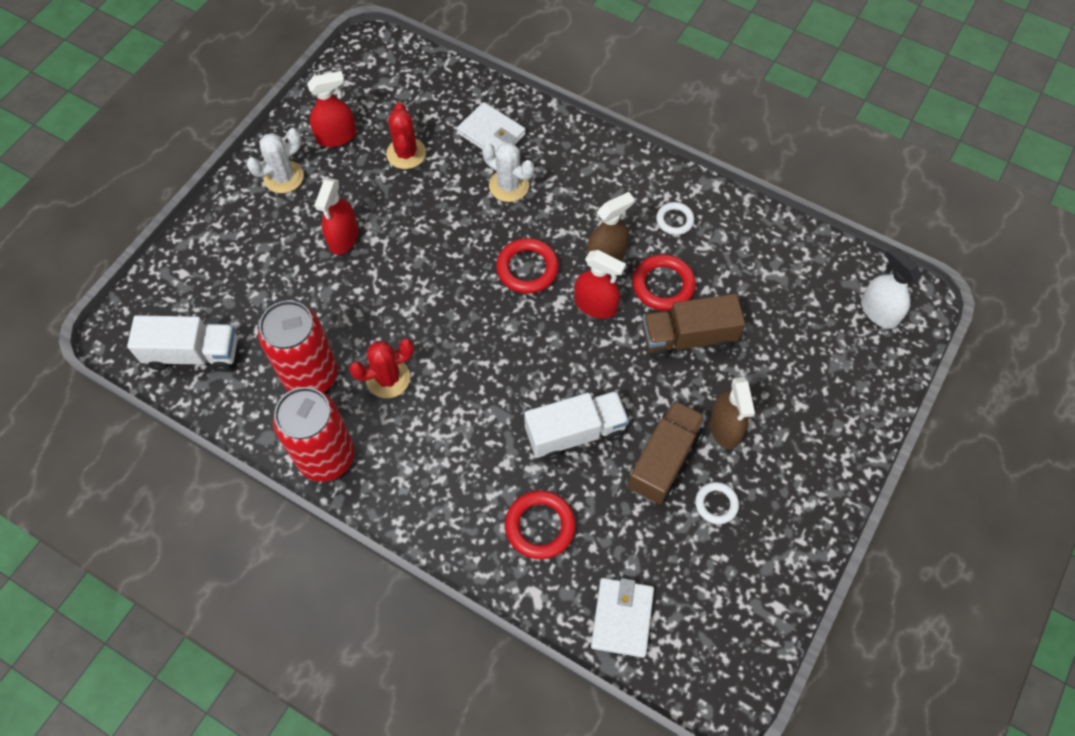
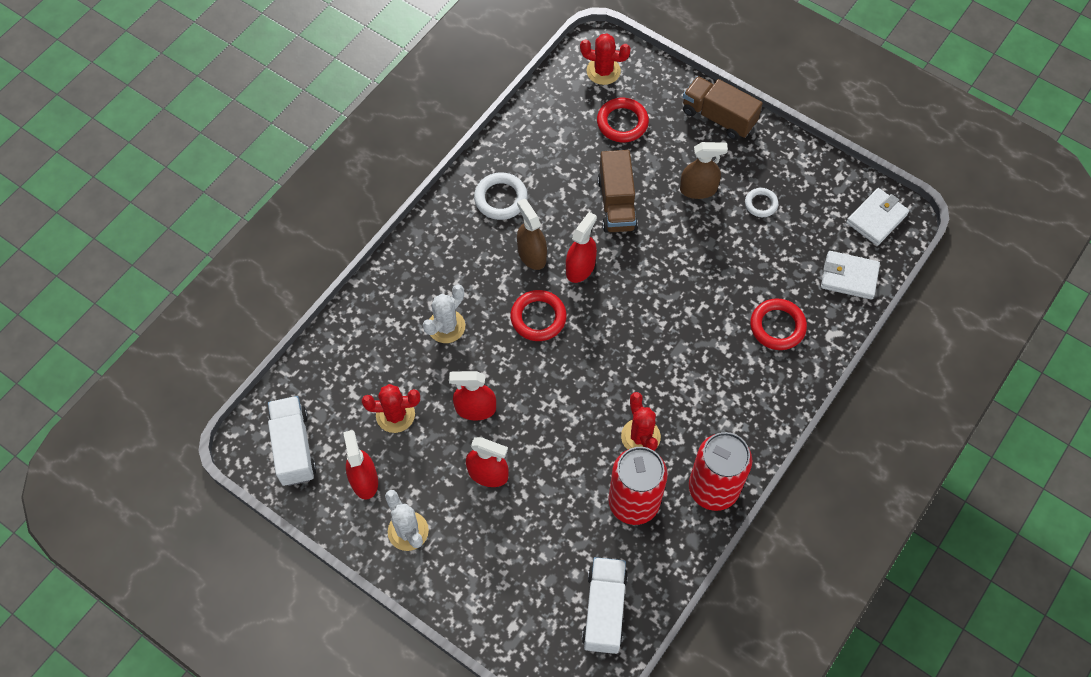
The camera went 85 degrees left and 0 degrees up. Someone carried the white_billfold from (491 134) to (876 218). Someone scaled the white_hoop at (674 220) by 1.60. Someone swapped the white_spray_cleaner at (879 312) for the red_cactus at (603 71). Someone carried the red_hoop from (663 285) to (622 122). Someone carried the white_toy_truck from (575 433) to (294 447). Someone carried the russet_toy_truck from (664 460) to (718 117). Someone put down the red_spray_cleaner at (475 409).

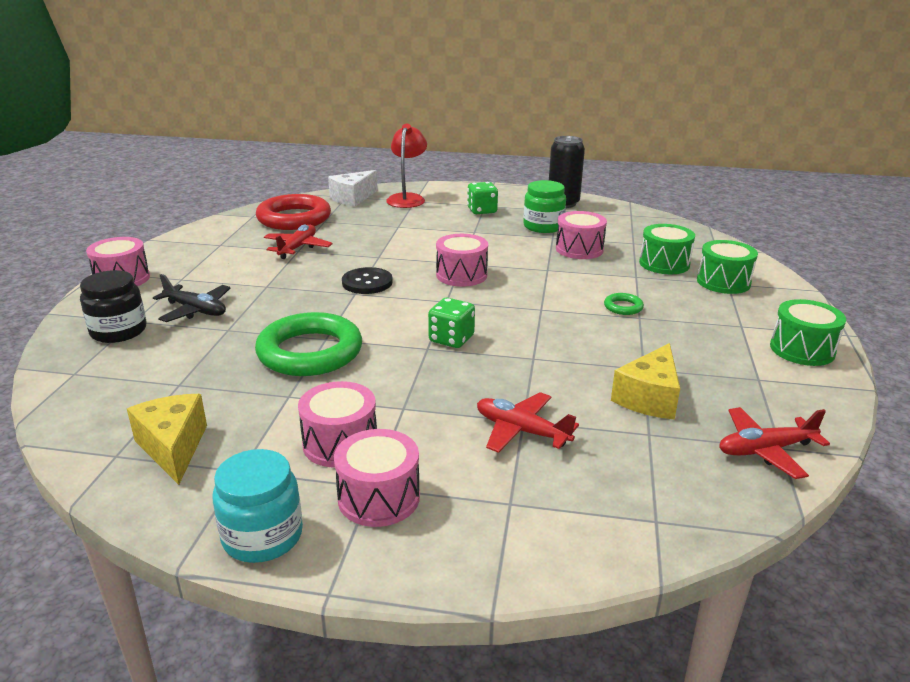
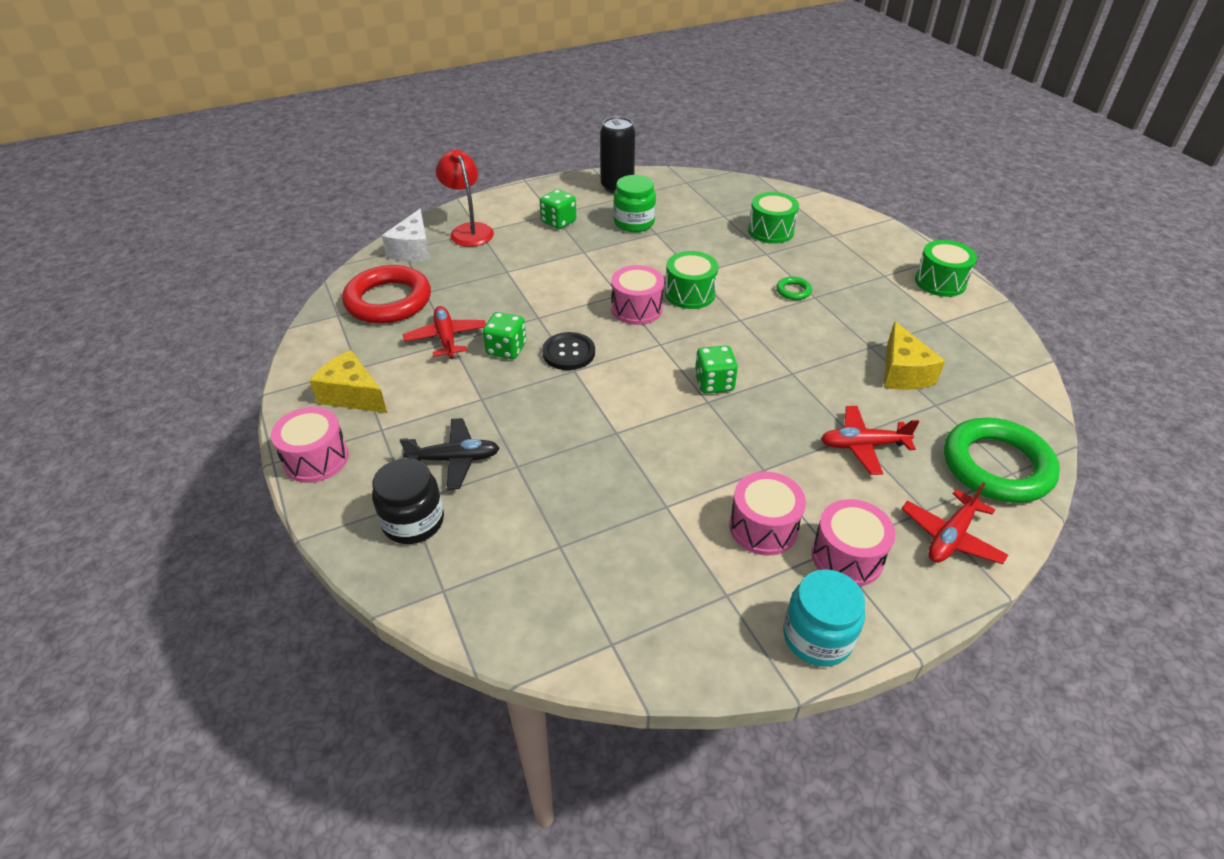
The camera went 35 degrees left and 15 degrees up. Someone took away the pink_drum at (579 249). Someone carried the green_drum from (723 282) to (690 294). Someone carried the green_hoop from (310 352) to (996 466). Someone carried the golden_cheese from (173 447) to (352 395). Someone carried the red_toy_plane from (765 450) to (950 537). Someone put down the green_die at (506 349).

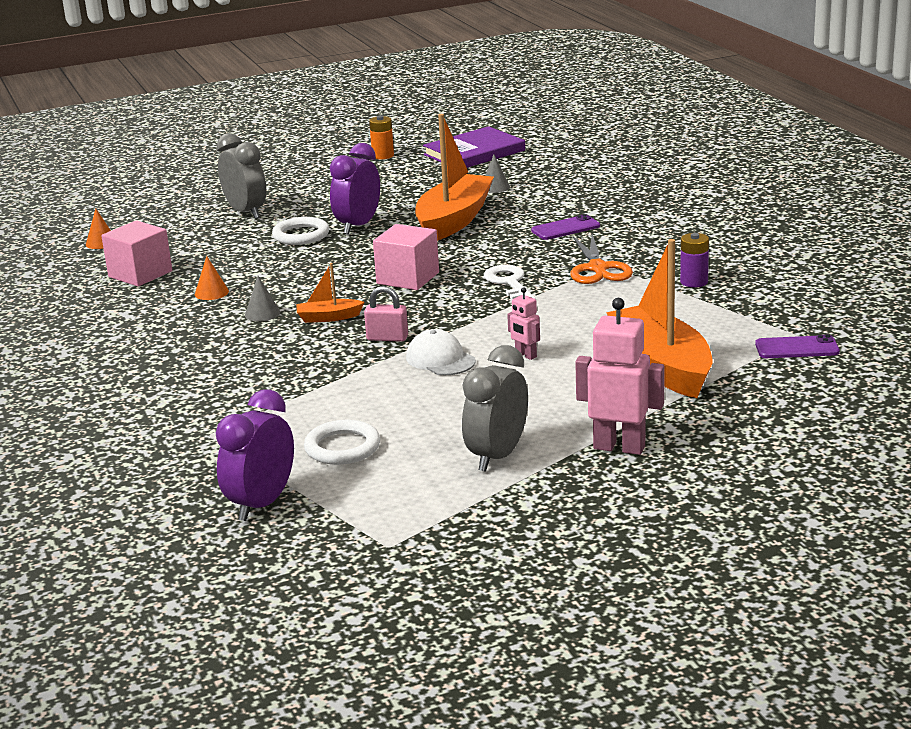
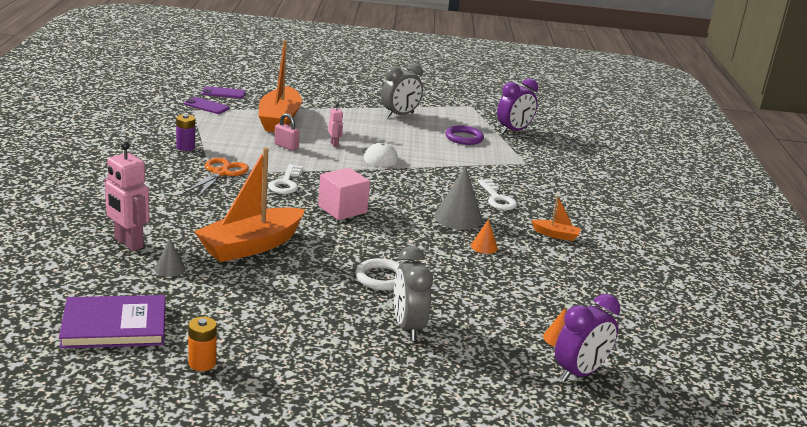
The camera went 160 degrees left and 0 degrees up. Someone carried the royal_purple_bedside_clock from (358 226) to (579 373). Someone carried the royal_purple_mobile_phone from (565 228) to (223 93). Someone took away the pink_cube at (140 274). Someone carried the bright_orange_sailboat from (328 317) to (556 235). Someone scaled the grey_solid_cone at (262 313) by 1.90. Someone carried the pink_small_lock from (387 338) to (286 146). Someone carried the pink_robot from (619 447) to (128 243). Someone repainted the white_hoop at (342 447), which became the royal_purple_hoop at (464 138). Someone put down the white_door_key at (497 198).

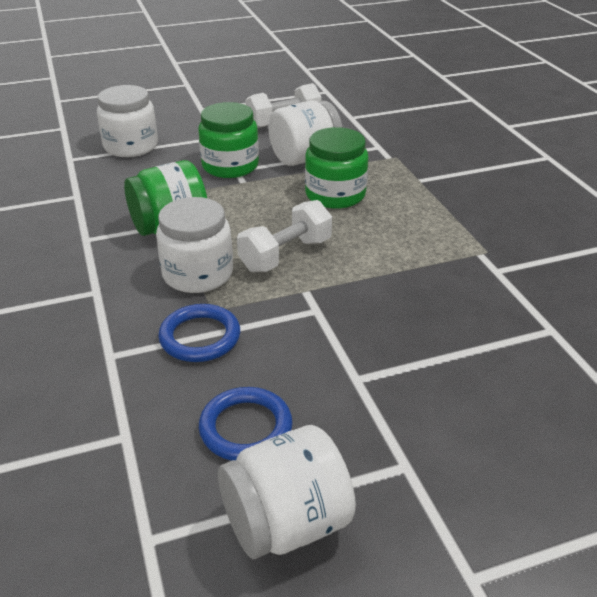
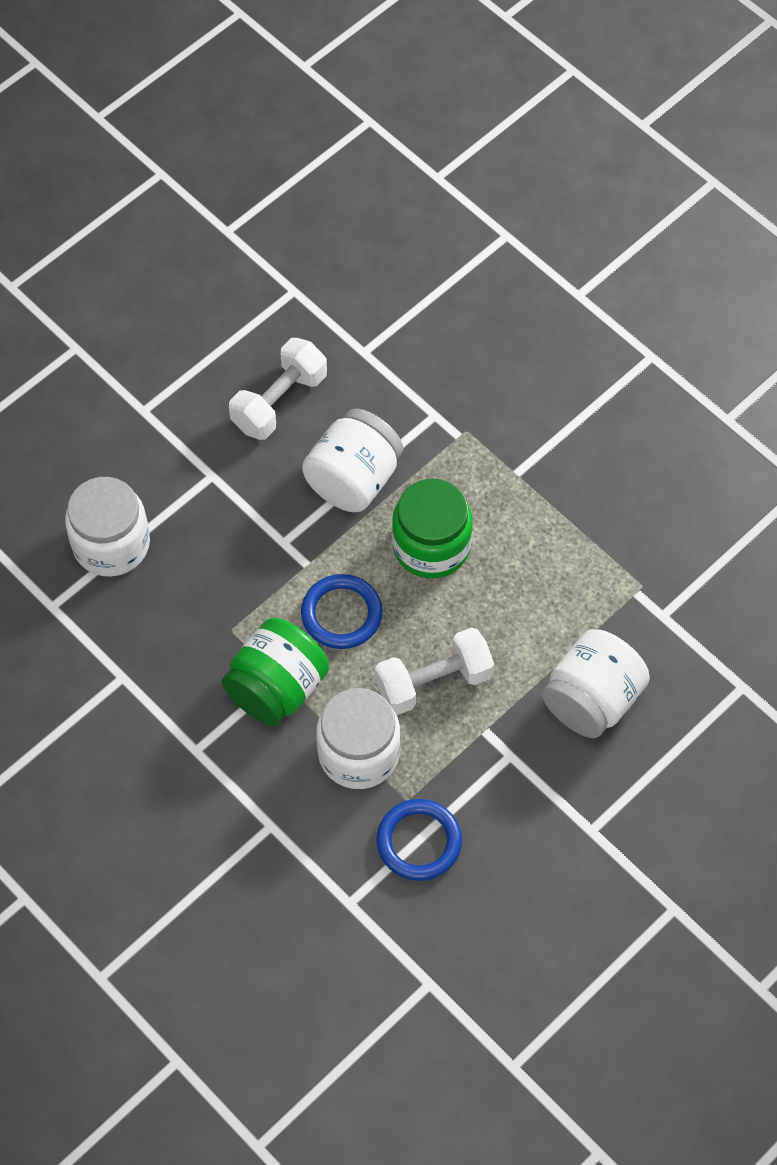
The camera went 25 degrees left and 25 degrees up. Someone took away the green_jar at (230 166). Someone rotated the white_dumbbell at (285 255) by 45 degrees clockwise. Someone carried the blue_hoop from (246 428) to (341 614). Someone carried the white_jar from (286 523) to (592 700).

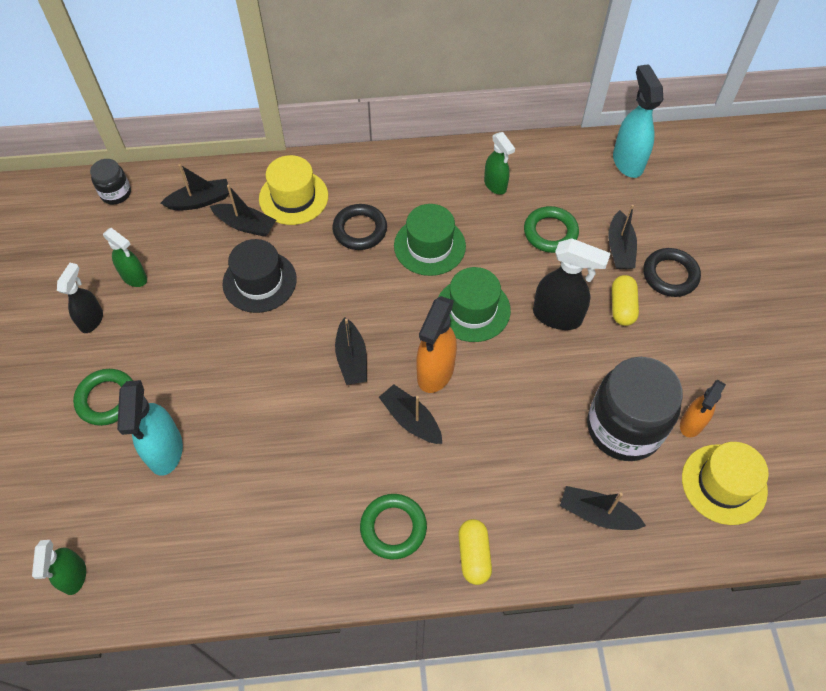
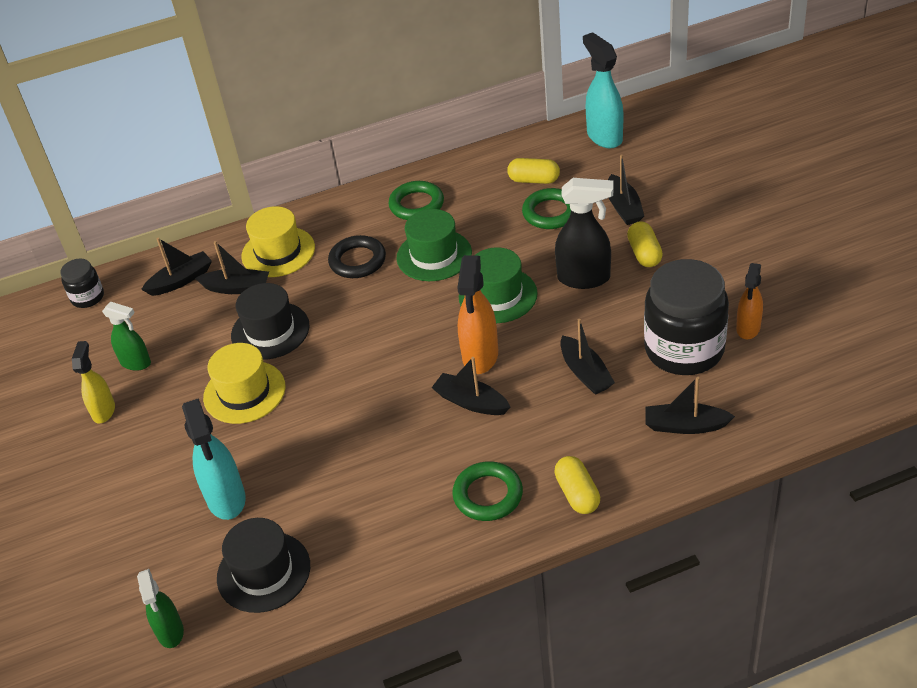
The camera went 10 degrees left and 15 degrees down. Someone took away the green_spray_cleaner at (495 185). Someone took away the ebony_hoop at (670 275). Someone repainted the ebony_spray_cleaner at (92 320), which became the golden_spray_cleaner at (104 411). Someone carried the ebony_sailboat from (352 359) to (585 373). Someone carried the green_hoop from (107 399) to (416 205). Someone carried the golden_hat from (724 484) to (244 392). Someone put down the golden_capsule at (534 180). Someone put down the ebony_hat at (263 572).

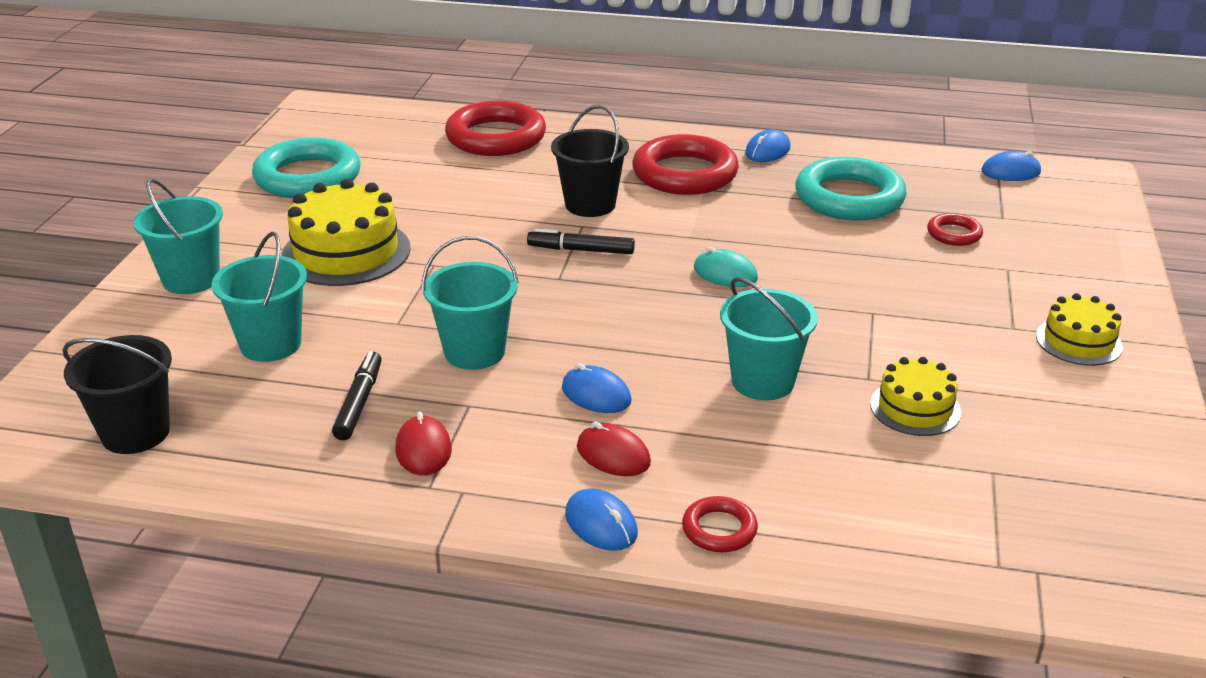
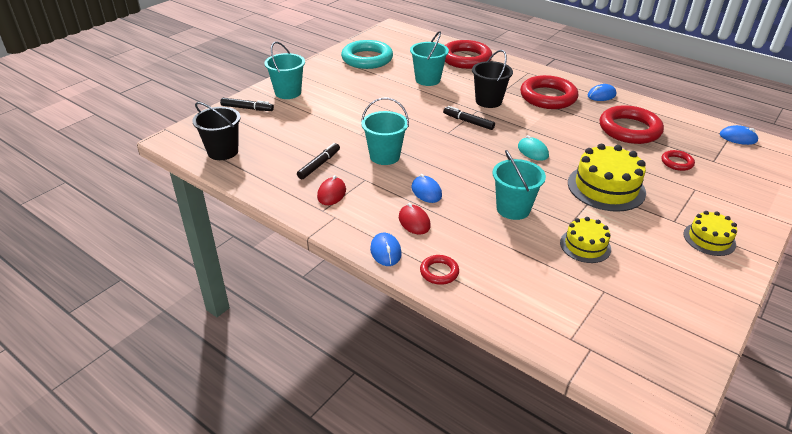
The camera went 25 degrees right and 5 degrees up. Someone repainted the teal_hoop at (849 198), which became the red_hoop at (629 129). Someone carried the golden_layer_cake from (346 252) to (606 187). Someone carried the teal_sand_bucket from (271 344) to (428 80). Someone put down the ebony_marker at (247 108).

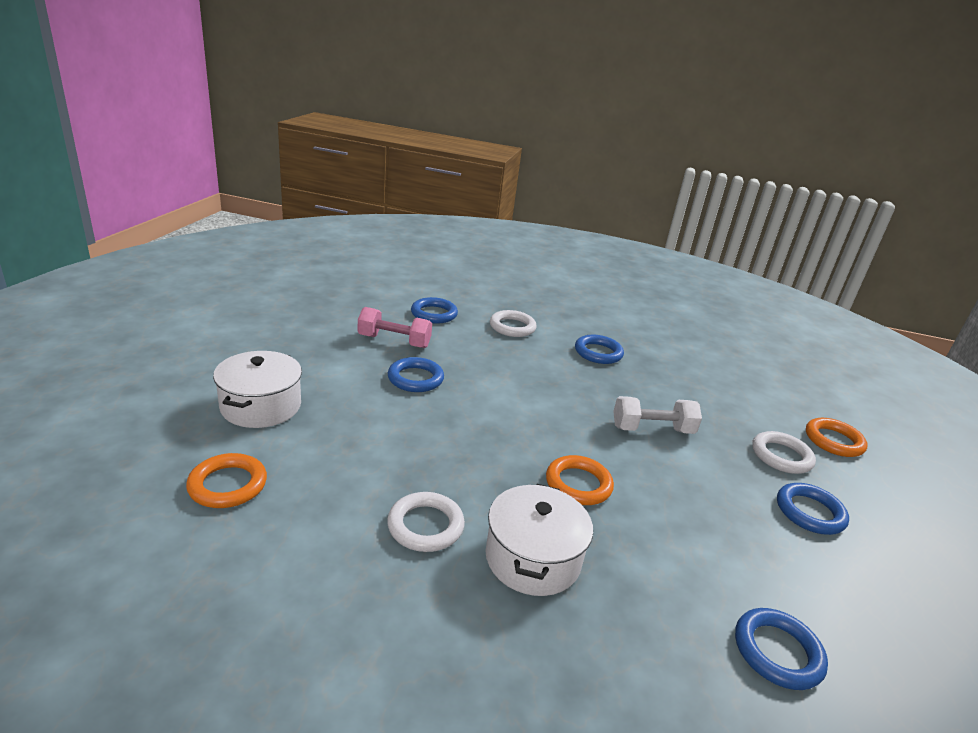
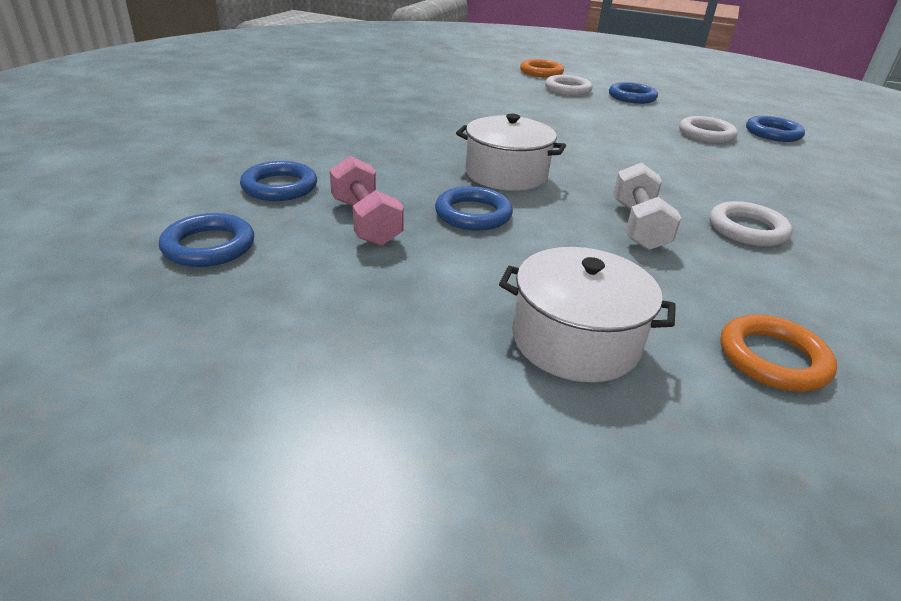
The camera went 80 degrees left and 5 degrees up. Someone rotated the pink_dumbbell at (394 341) by 45 degrees counterclockwise. Someone carried the white_hoop from (512 327) to (706 134). Someone carried the blue_hoop from (598 353) to (209 246). Someone carried the white_dumbbell from (652 429) to (638 226). Someone took away the bright_orange_hoop at (578 484). Someone carried the white_stockpot from (533 558) to (506 174).

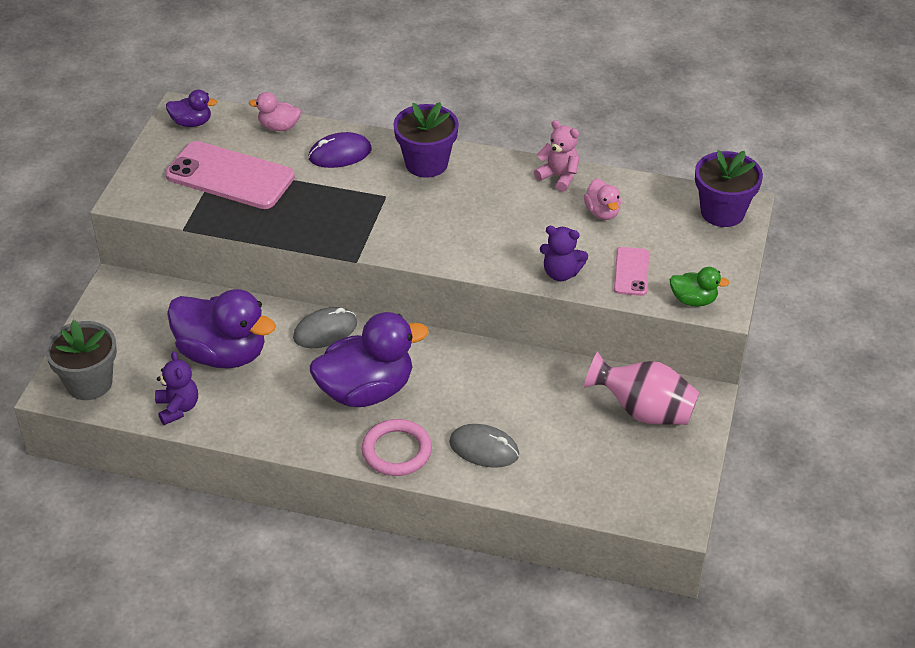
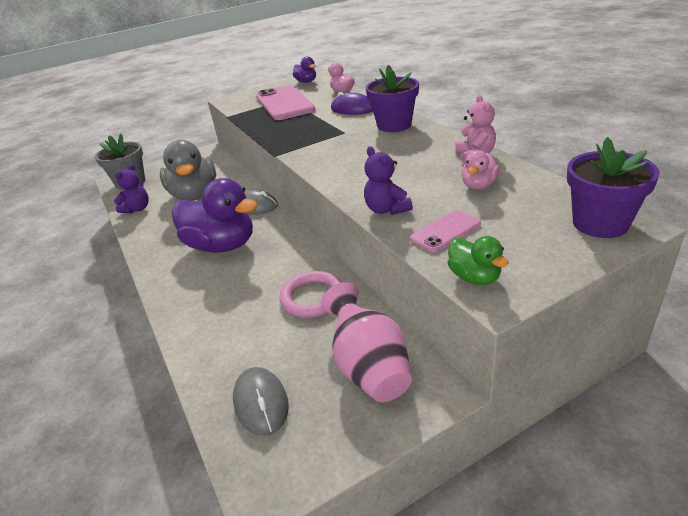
The camera went 50 degrees right and 10 degrees down. Someone repainted the royal_purple_duck at (223 354), which became the grey_duck at (195 195). Someone carried the pink_hoop from (396 451) to (312 297). Someone carried the grey_mouse from (484 448) to (261 403).

